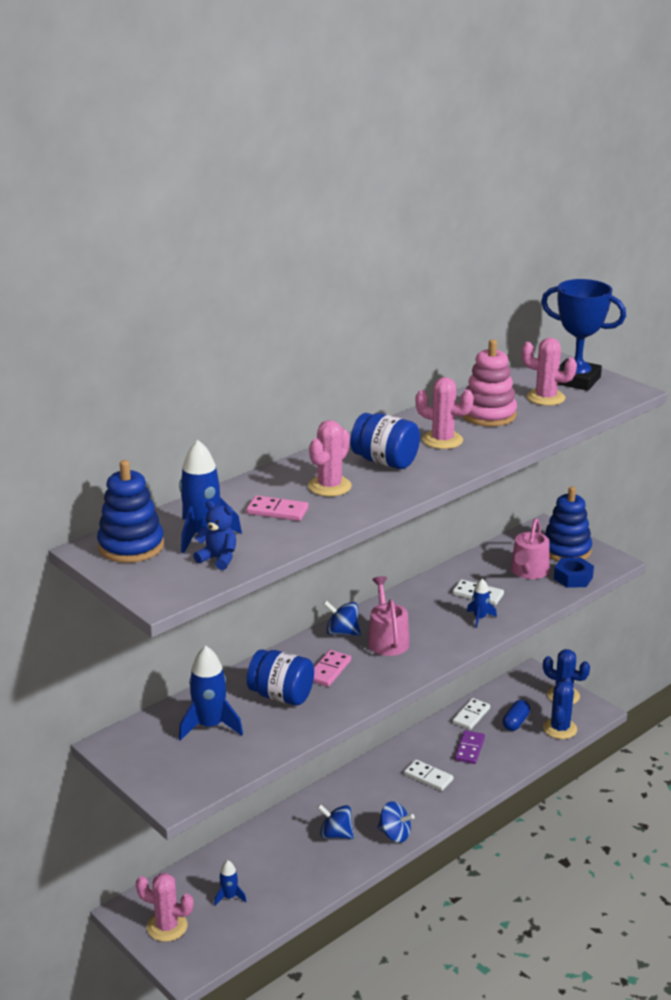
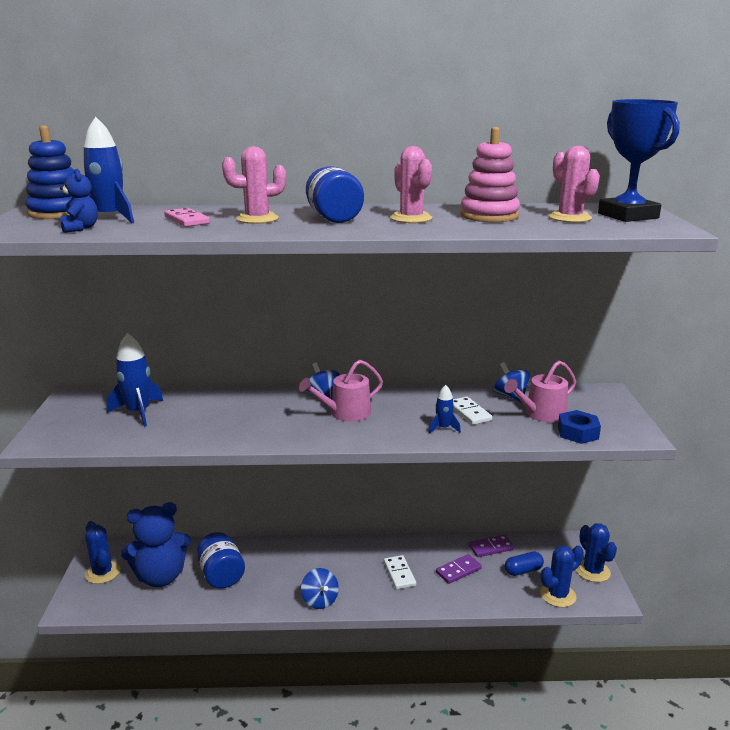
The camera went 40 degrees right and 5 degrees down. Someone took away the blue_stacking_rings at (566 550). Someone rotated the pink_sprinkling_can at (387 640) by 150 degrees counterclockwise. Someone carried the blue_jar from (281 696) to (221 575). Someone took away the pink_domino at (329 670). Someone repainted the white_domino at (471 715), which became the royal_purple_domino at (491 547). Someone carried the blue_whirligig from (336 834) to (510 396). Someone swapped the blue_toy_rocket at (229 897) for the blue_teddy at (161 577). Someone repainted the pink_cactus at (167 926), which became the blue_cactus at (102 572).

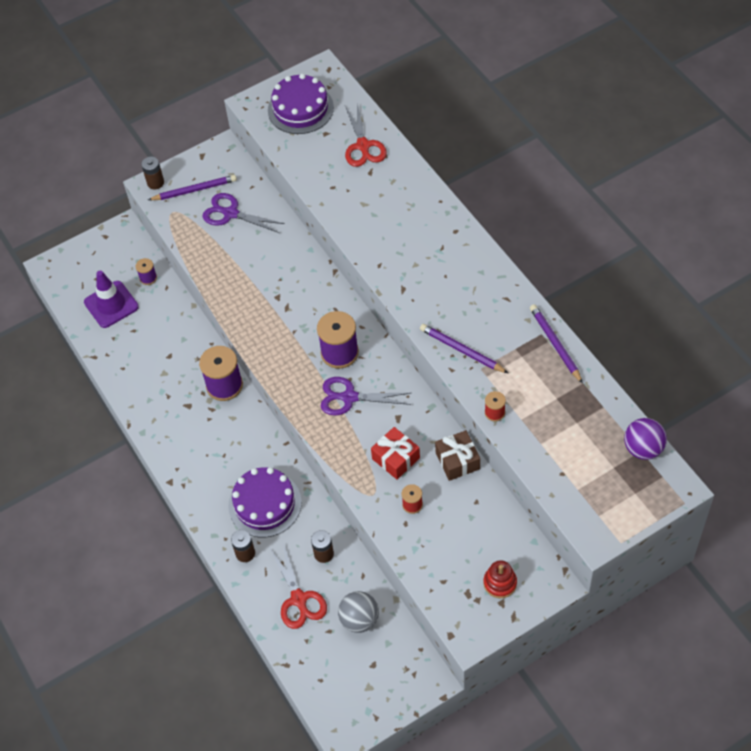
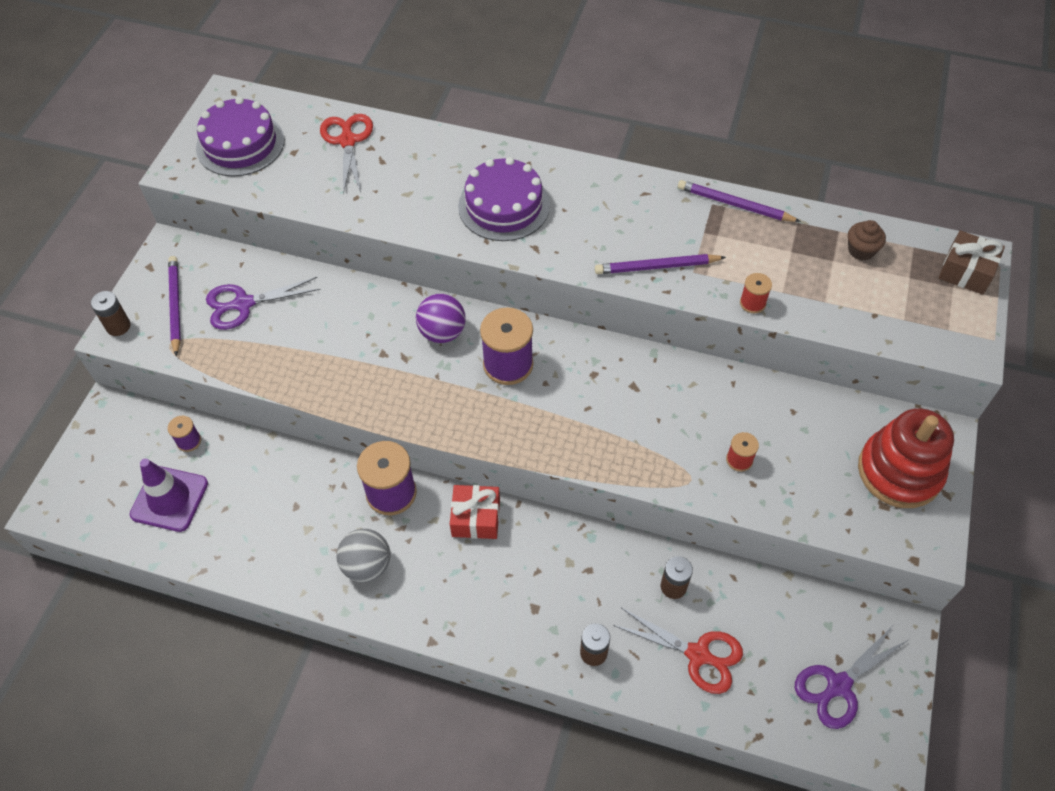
The camera went 45 degrees left and 0 degrees up. Someone rotated the red_scissors at (363 146) by 135 degrees counterclockwise. Someone rotated the royal_purple_lead_pencil at (194 190) by 45 degrees counterclockwise. Someone carried the royal_purple_scissors from (349 397) to (838 685). Someone carried the royal_purple_ball from (643 448) to (442 332). Someone carried the red_present from (396 458) to (476 518). Someone carried the russet_present from (457 461) to (966 271). Someone carried the royal_purple_layer_cake from (265 504) to (504 206). Someone scaled the red_stacking_rings at (500 583) by 1.96. Someone carried the grey_ball from (359 619) to (367 565). Someone put down the russet_cupcake at (861 250).

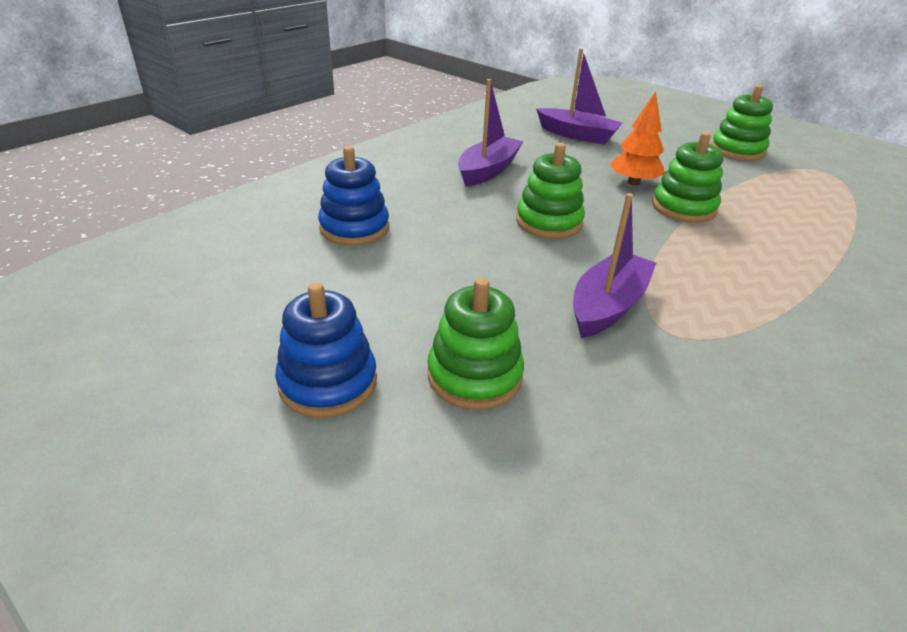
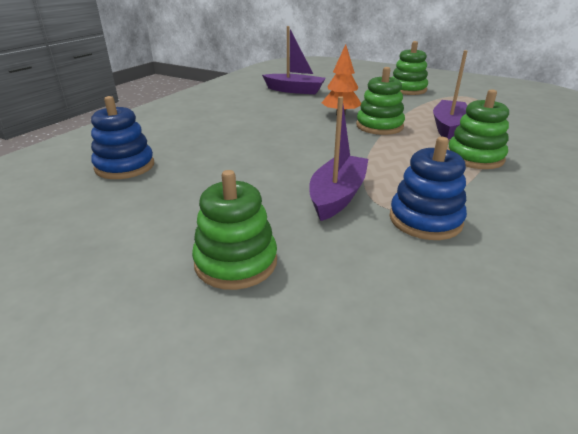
The camera went 10 degrees left and 5 degrees down. Someone carried the royal_purple_sailboat from (488 170) to (448 127). Someone carried the green_stacking_rings from (549 222) to (474 157). Someone carried the blue_stacking_rings from (328 382) to (425 220).

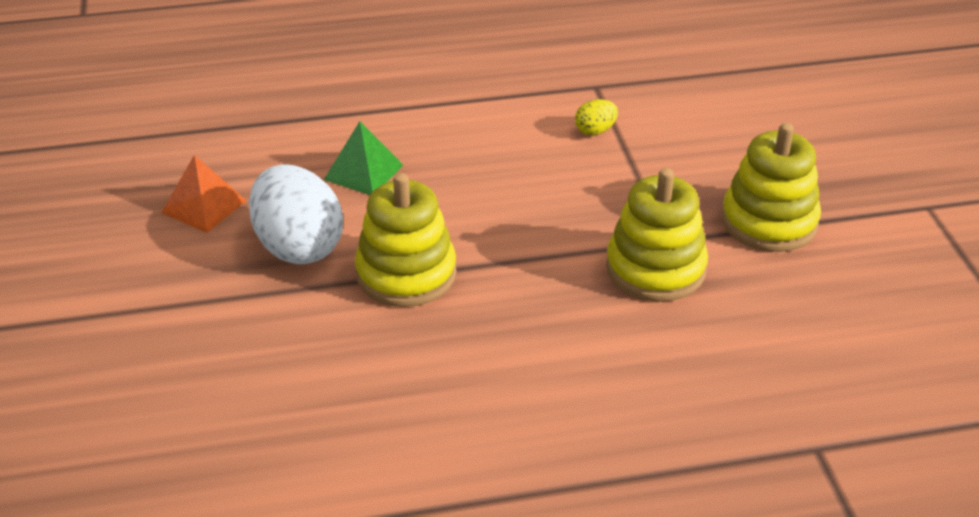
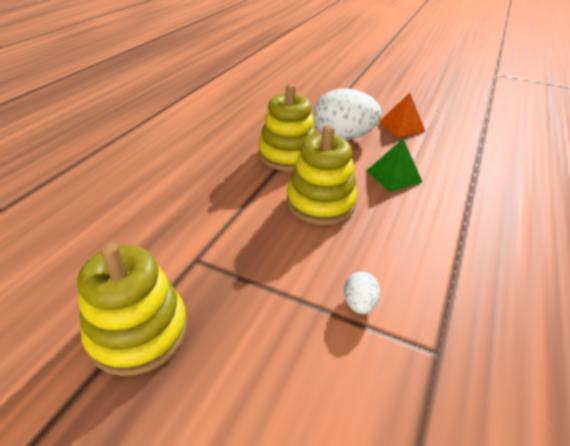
The camera went 125 degrees right and 0 degrees up. Someone repainted the golden_egg at (595 131), which became the white_egg at (359 304). Someone carried the golden_stacking_rings from (655 269) to (320 203).

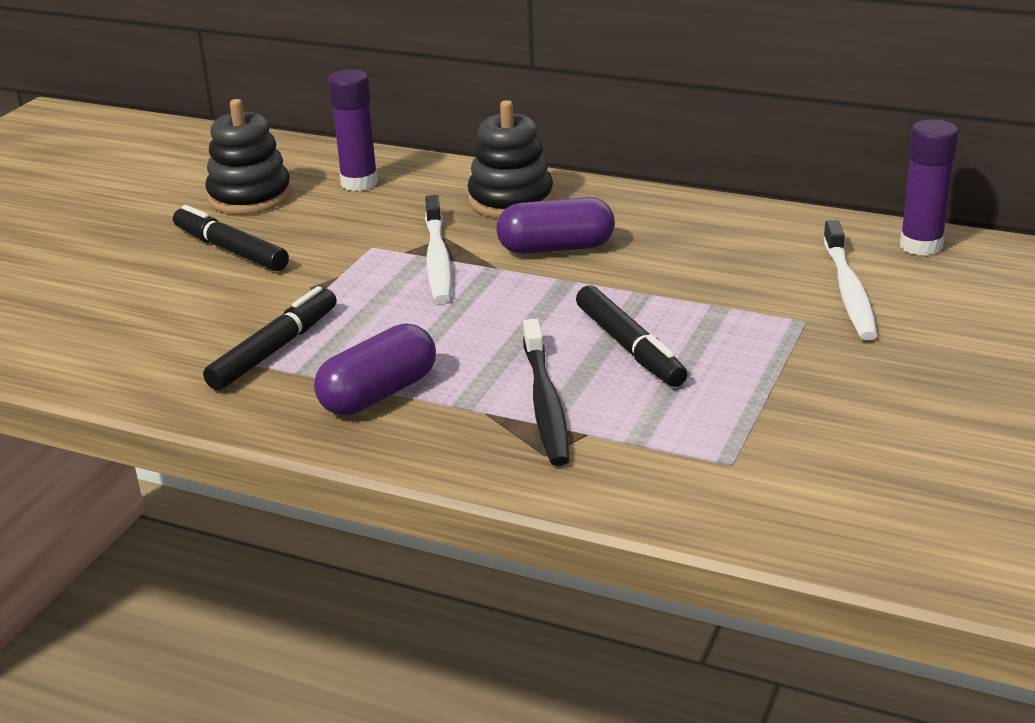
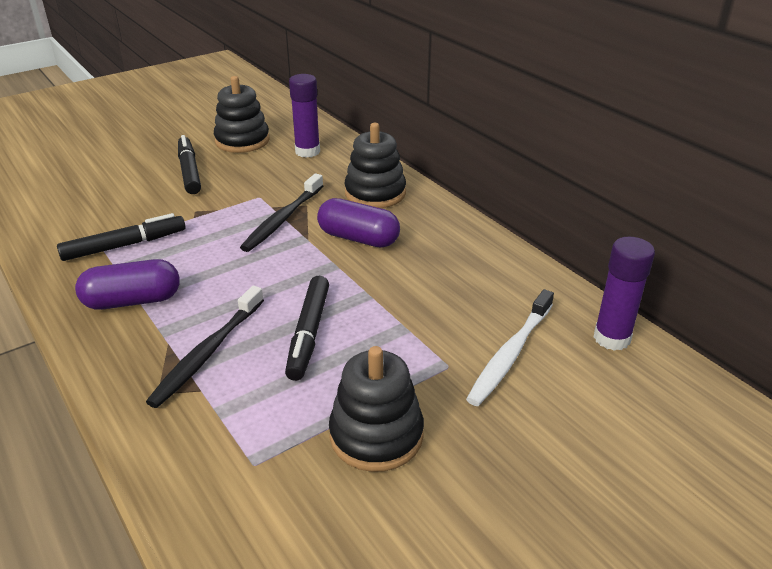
The camera went 30 degrees right and 5 degrees up. Someone repainted the white_tooth_brush at (437 259), which became the ebony_tooth_brush at (282 219). Someone put down the ebony_stacking_rings at (376 435).

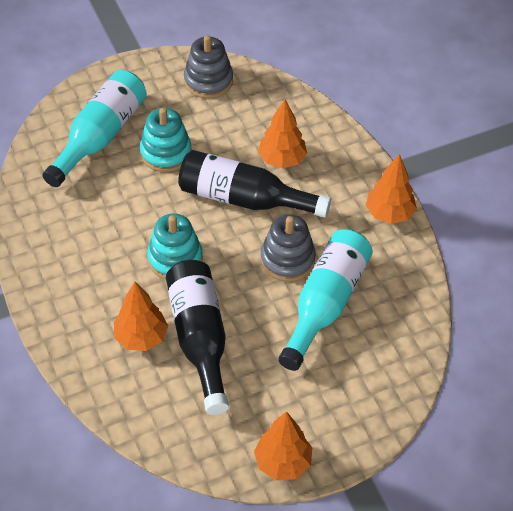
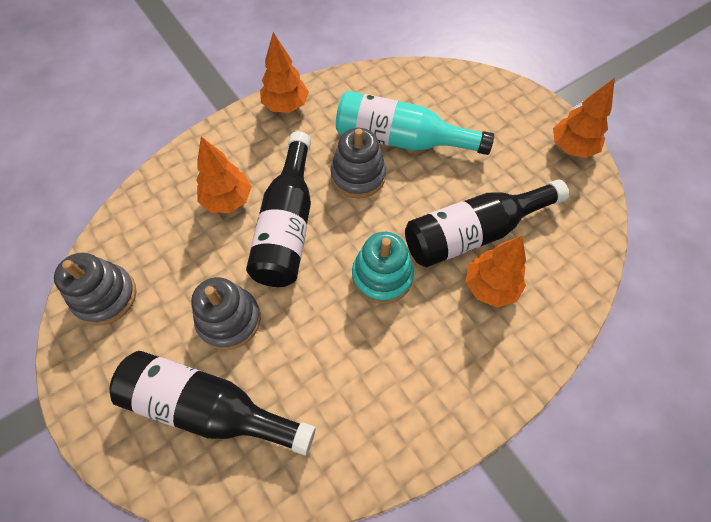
The camera went 100 degrees left and 10 degrees up. Someone repainted the teal_bottle at (100 136), which became the ebony_bottle at (208 408). Someone repainted the teal_stacking_rings at (166 152), which became the grey_stacking_rings at (229 320).

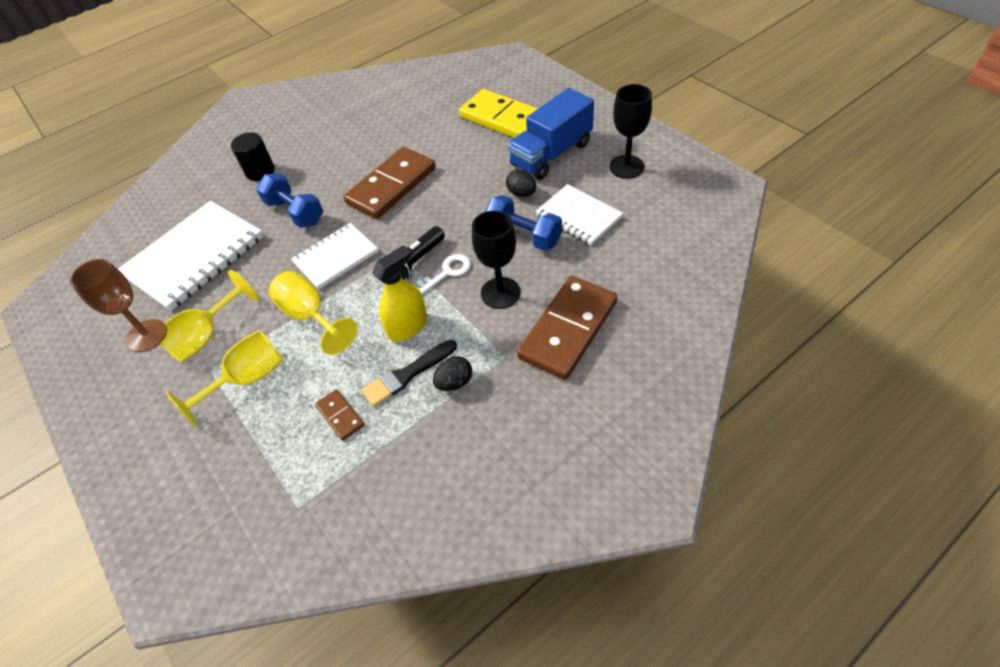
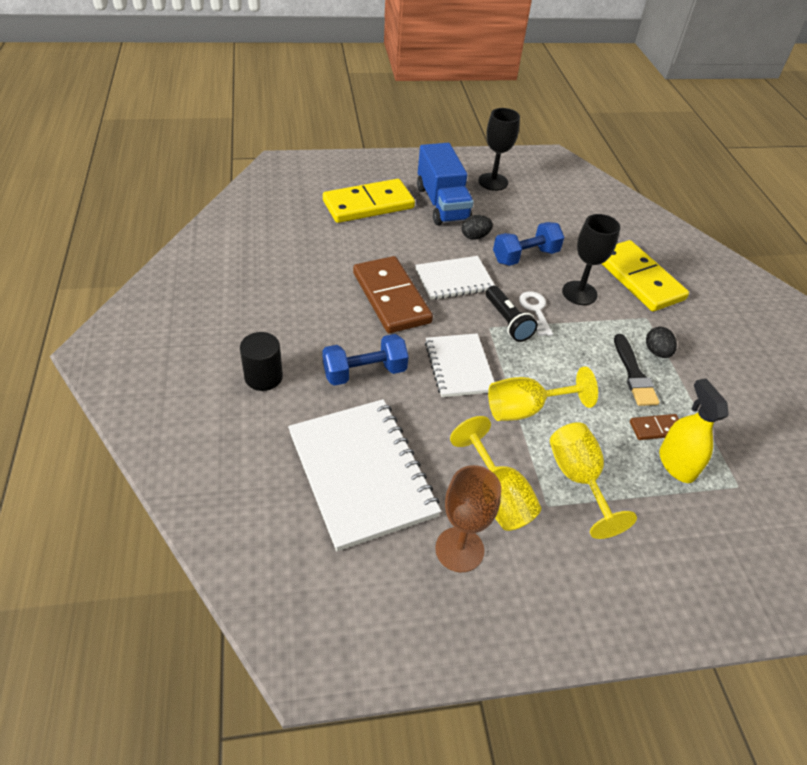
The camera went 70 degrees left and 5 degrees down. Someone carried the white_exercise_book from (578 216) to (454 280). Someone carried the golden_spray_cleaner from (408 326) to (676 464). Someone repainted the russet_domino at (568 329), which became the golden_domino at (638 279).

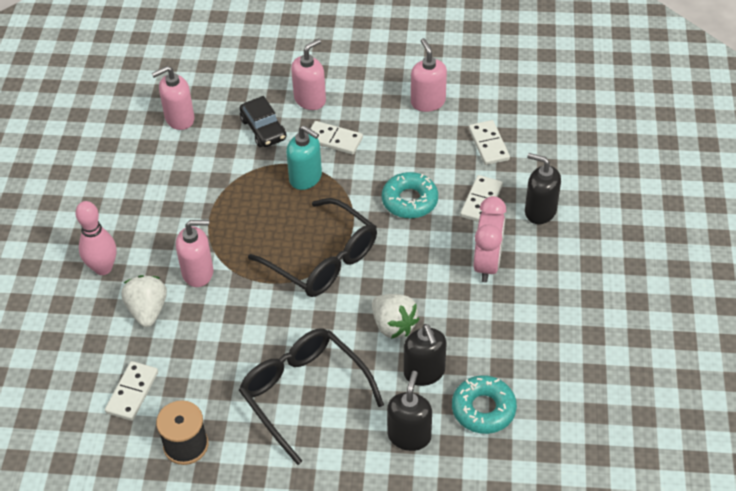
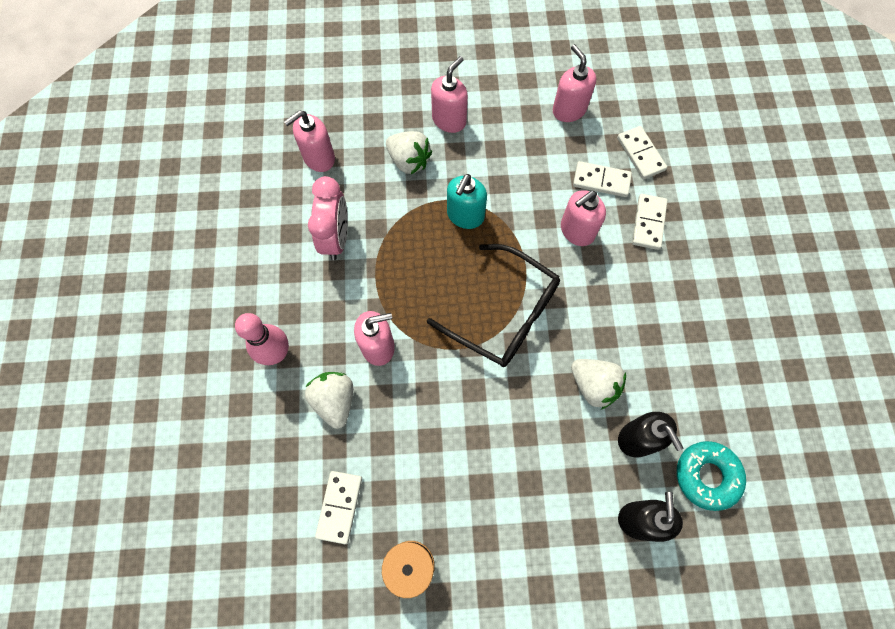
The camera went 10 degrees left and 20 degrees up. Someone swapped the ebony_car at (263 129) for the white_toy_strawberry at (409 161). Someone carried the white_domino from (334 139) to (601 181). Someone rotated the teal_soap_pump at (306 178) by 90 degrees clockwise. Someone took away the ebony_soap_pump at (540 211). Someone swapped the teal_glazed_donut at (409 201) for the pink_soap_pump at (576 231). Someone carried the pink_bedside_clock from (487 264) to (336 238). Someone took away the ebony_spectacles at (304 394).

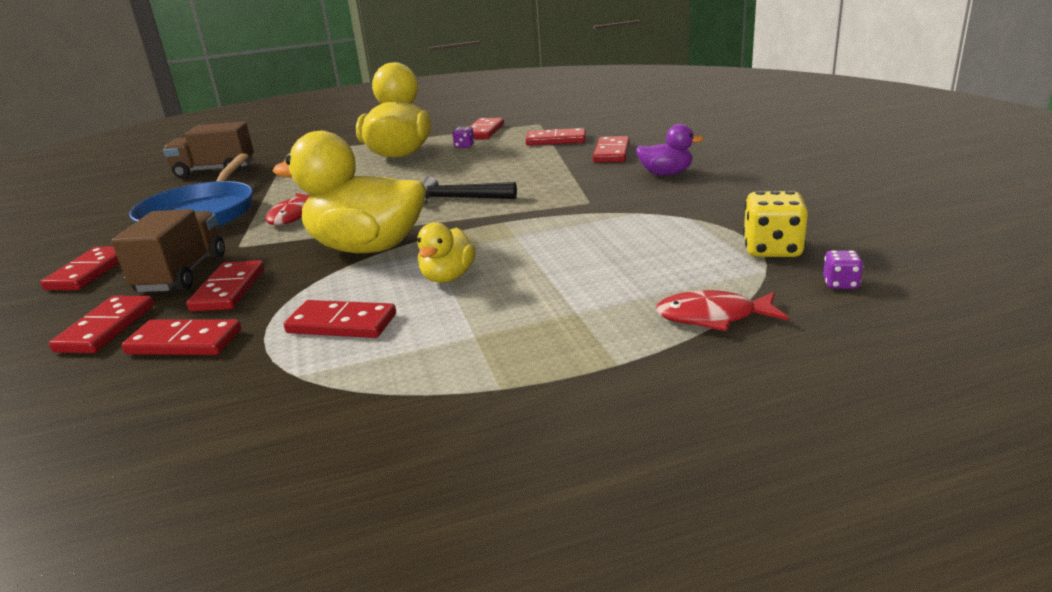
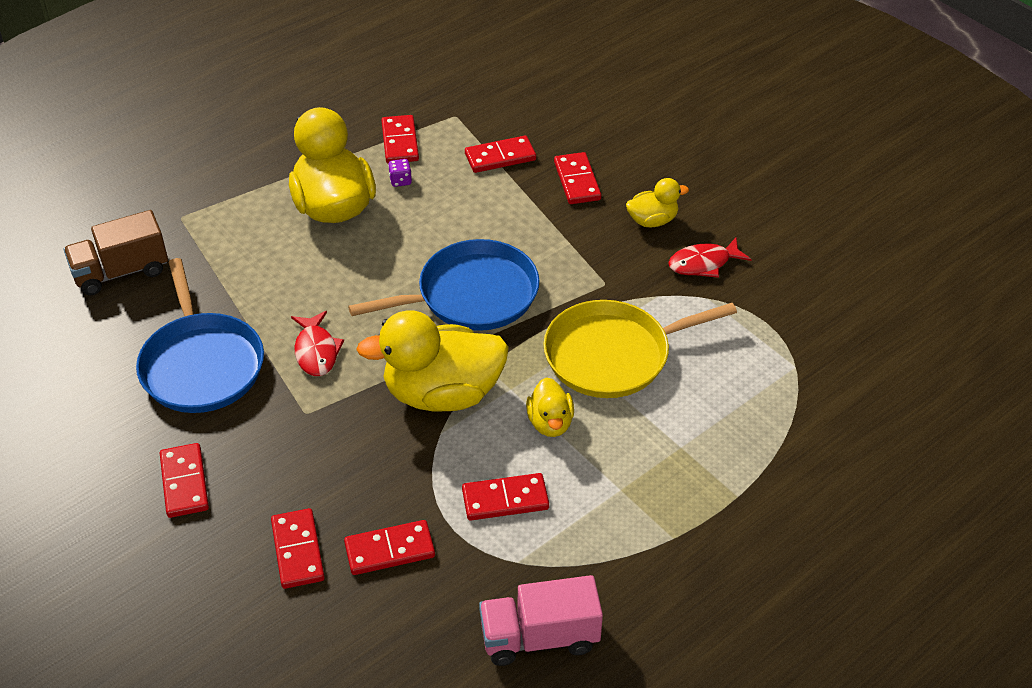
The camera went 25 degrees left and 20 degrees up. Someone repainted the royal_purple_duck at (666 174), which became the golden_duck at (652 220). Someone swapped the ebony_hammer at (458 199) for the blue_frying_pan at (471 295). Someone took away the golden_die at (772 249). Someone took away the russet_toy_truck at (182 274). Someone took away the royal_purple_die at (840 284). Someone took away the red_domino at (228 289). Someone carried the red_fish_figure from (713 317) to (703 263). Someone put down the golden_frying_pan at (613 355). Someone put down the pink_toy_truck at (539 637).

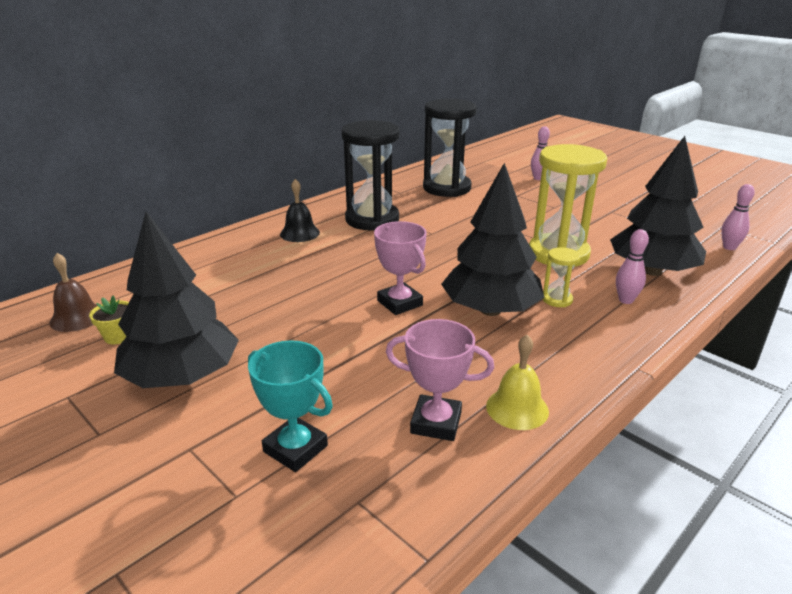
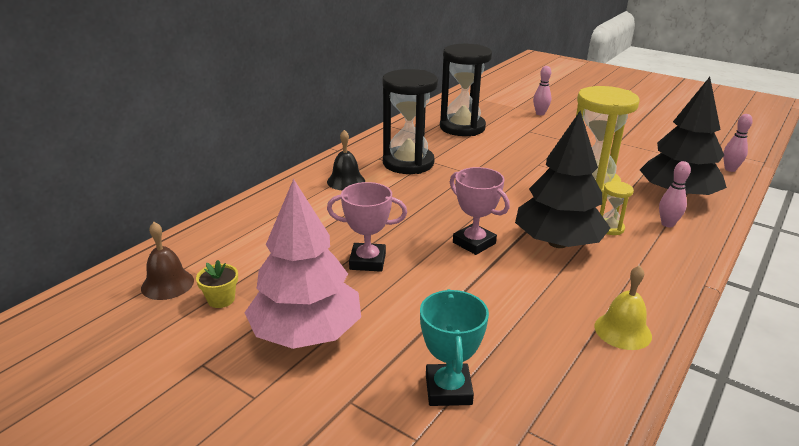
The camera went 10 degrees left and 0 degrees up. Someone repainted the ebony_tree at (182 376), which became the pink_tree at (306 333). Someone carried the pink_award_cup from (436 423) to (367 261). Someone rotated the teal_award_cup at (295 448) by 60 degrees clockwise.

